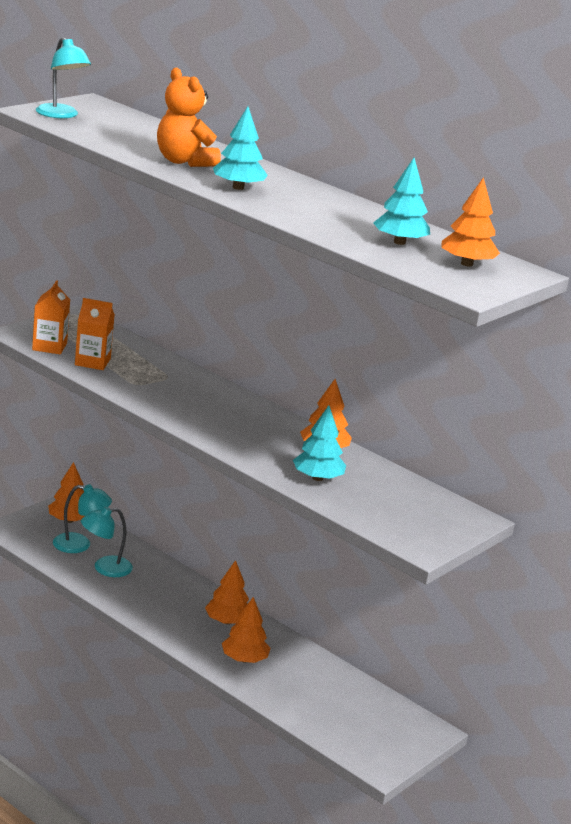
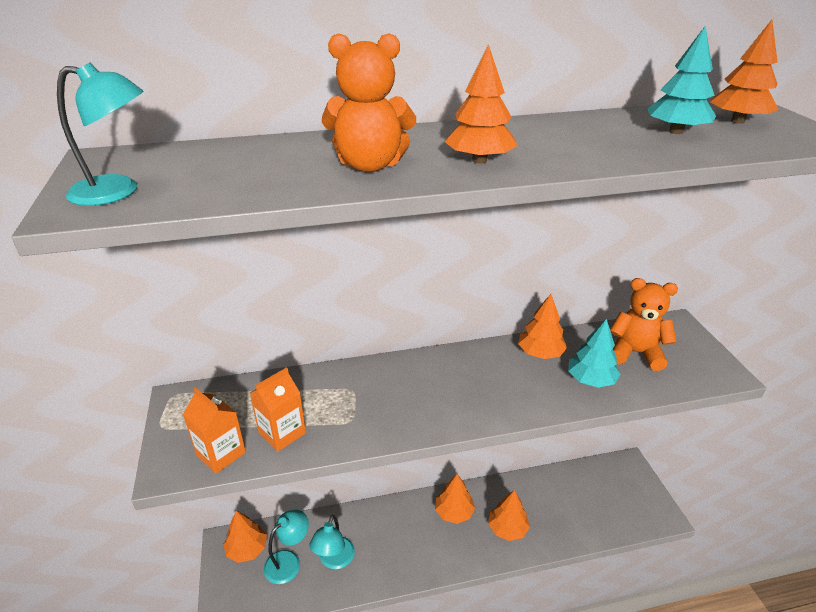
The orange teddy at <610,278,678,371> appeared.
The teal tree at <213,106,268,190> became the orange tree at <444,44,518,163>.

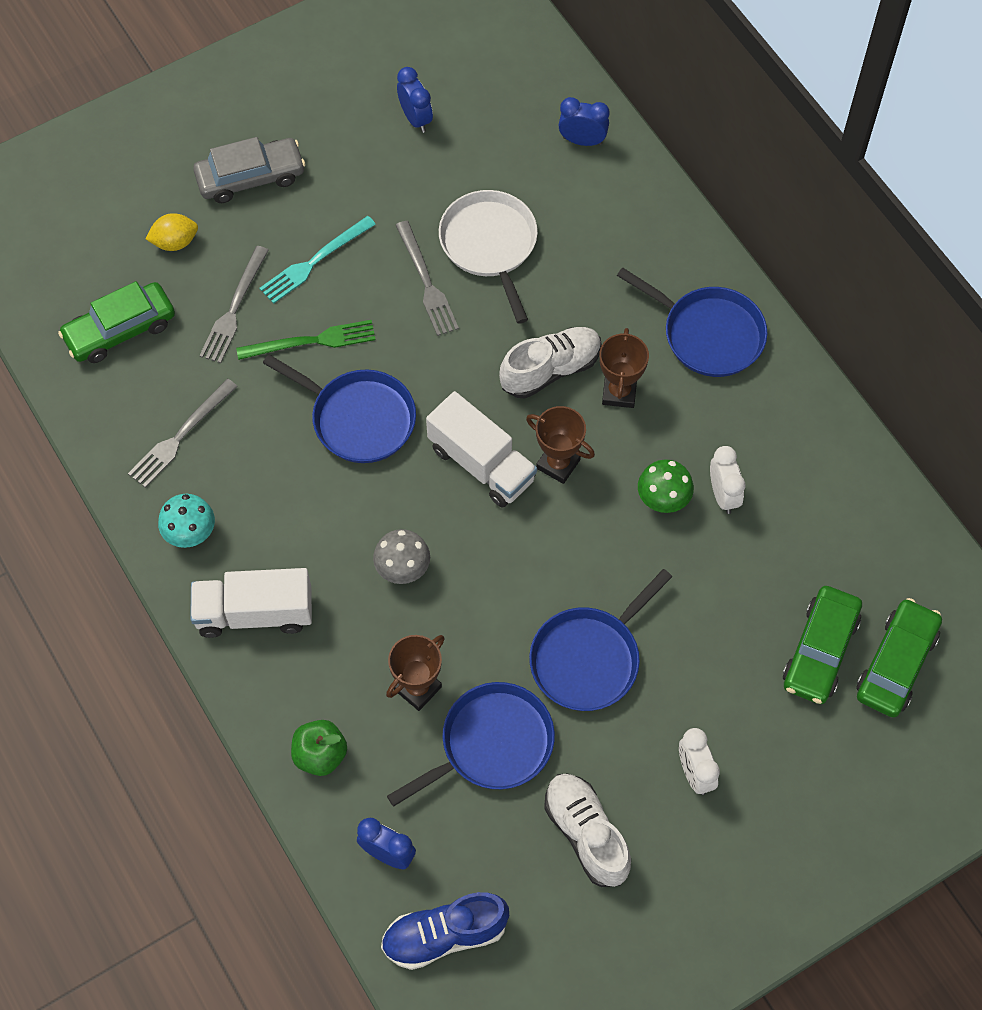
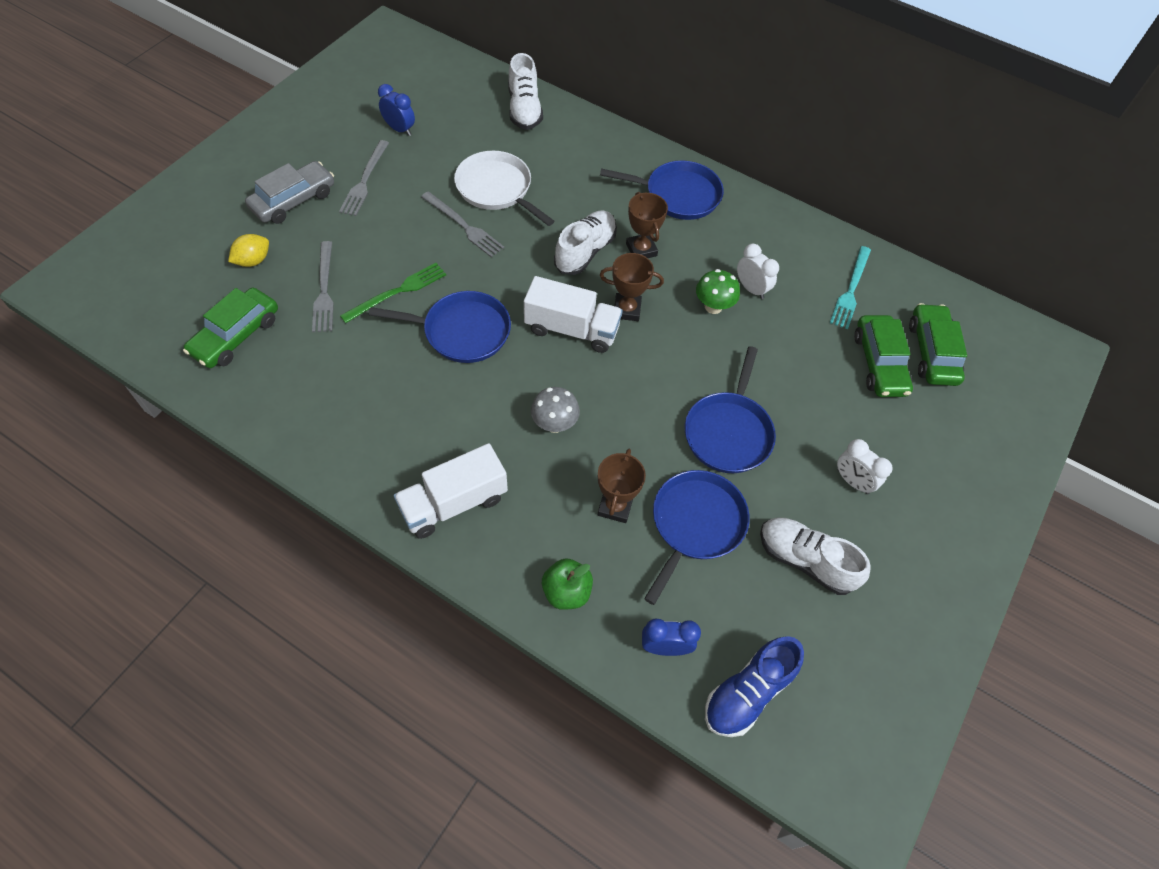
The teal fungus at <158,494,215,548> disappeared.
The ash-grey fork moved from <128,379,238,488> to <339,140,389,216>.
The teal fork moved from <259,216,376,304> to <830,246,871,329>.
The royal blue alarm clock at <558,97,609,146> was replaced by the pure white sneaker at <508,53,543,130>.

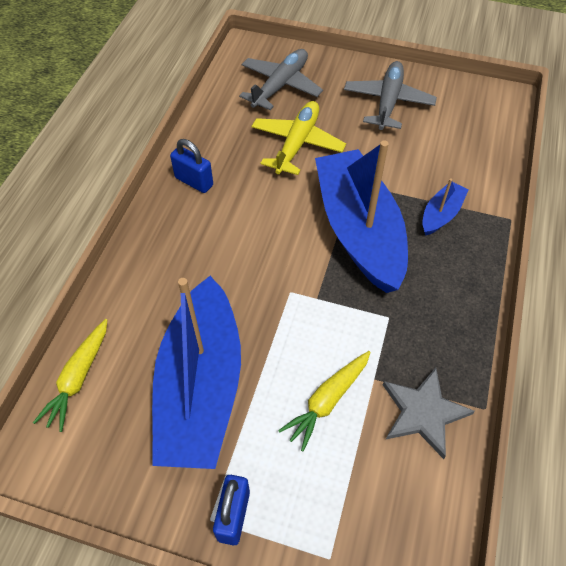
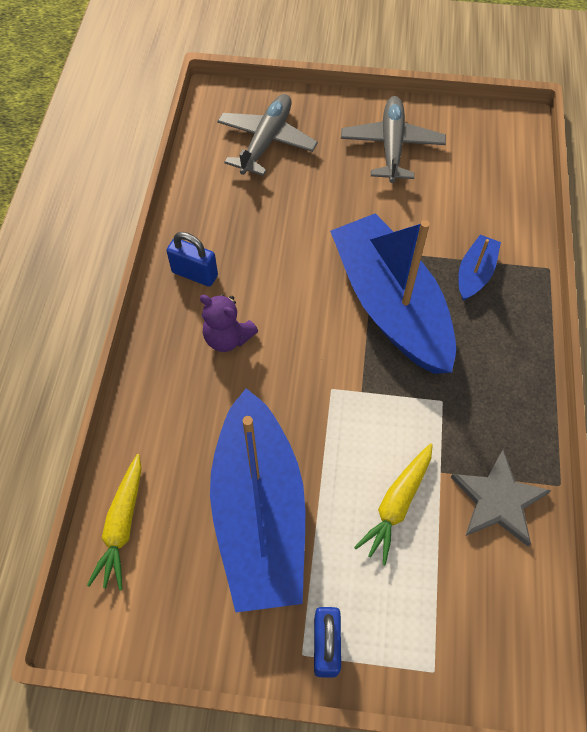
The yellow aeroplane at <251,101,346,175> disappeared.
The purple teddy at <200,294,258,352> appeared.

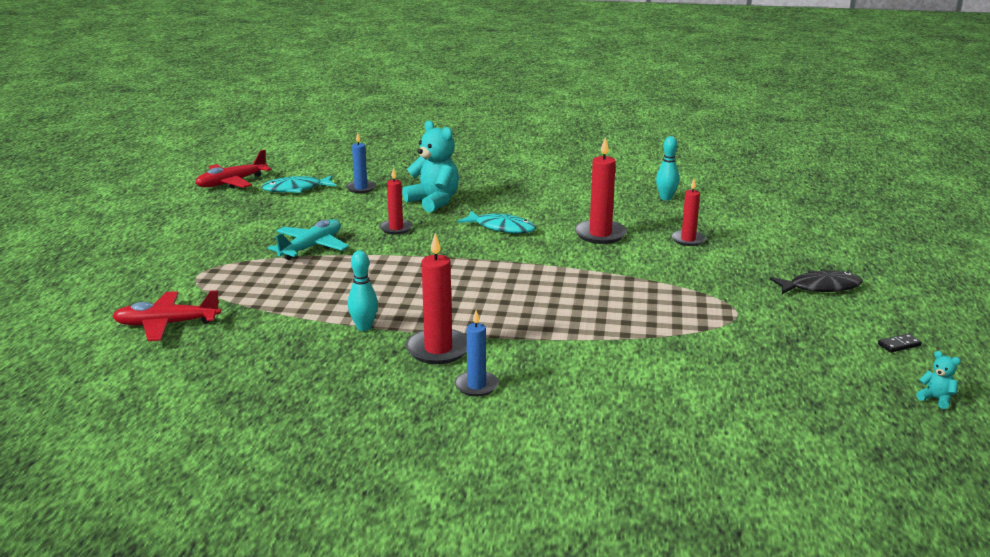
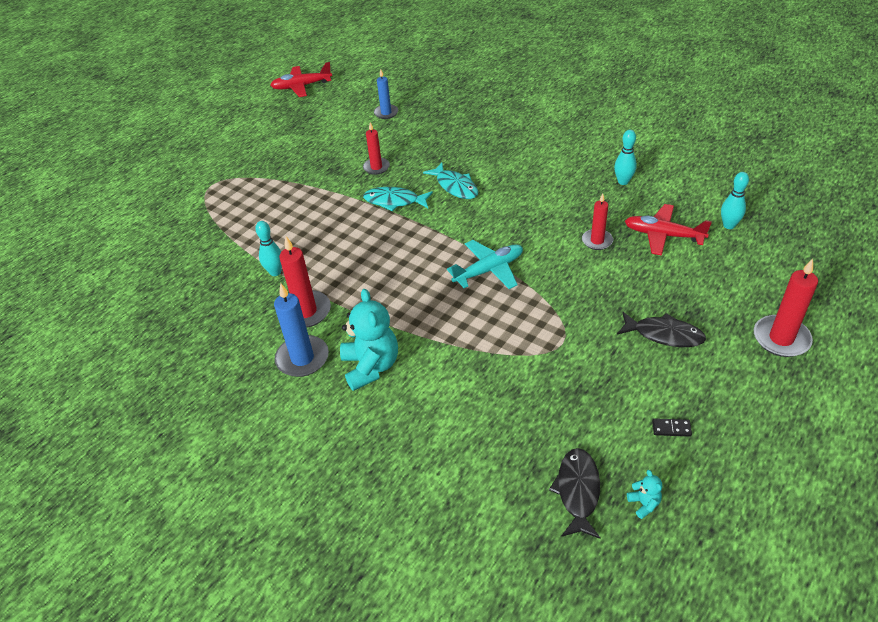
The black toy fish at <549,448,601,539> appeared.
The teal tenpin at <721,172,749,229> appeared.
The red aeroplane moved from <112,290,221,341> to <625,204,712,256>.
The teal toy fish moved from <261,175,337,193> to <363,187,433,211>.
The teal aeroplane moved from <268,219,349,260> to <447,240,523,289>.
The teal teddy moved from <402,121,459,212> to <340,289,398,391>.
The red candle moved from <575,137,627,244> to <754,259,818,357>.
The royal blue candle at <455,310,499,396> changed to 1.57 times the size.

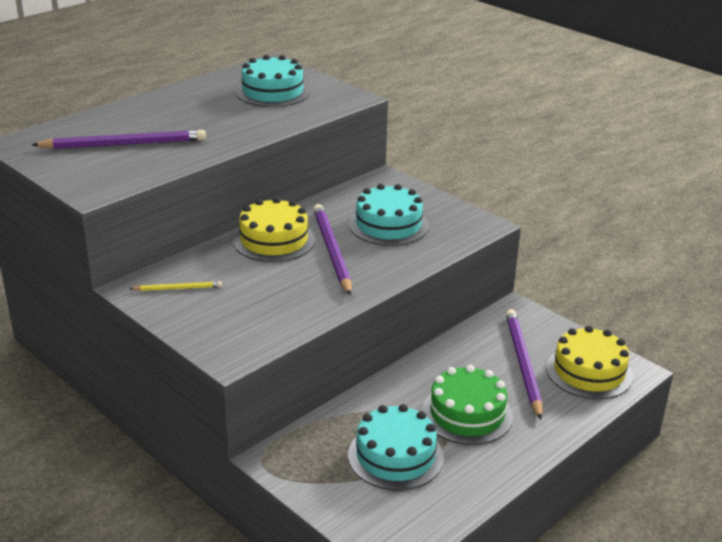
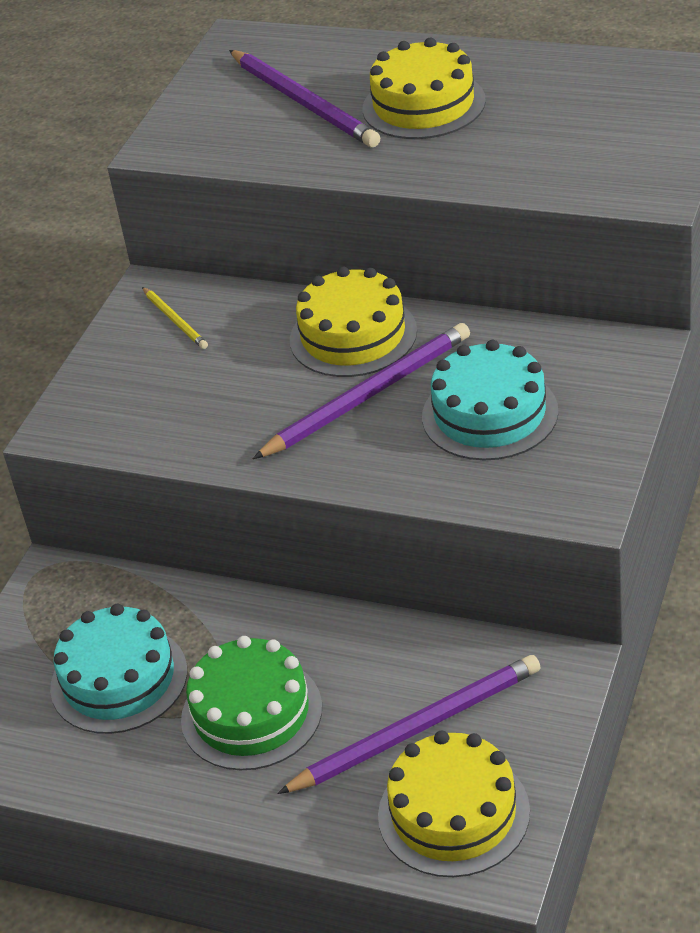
The teal gateau at <236,55,310,107> disappeared.
The yellow gateau at <363,38,486,139> appeared.

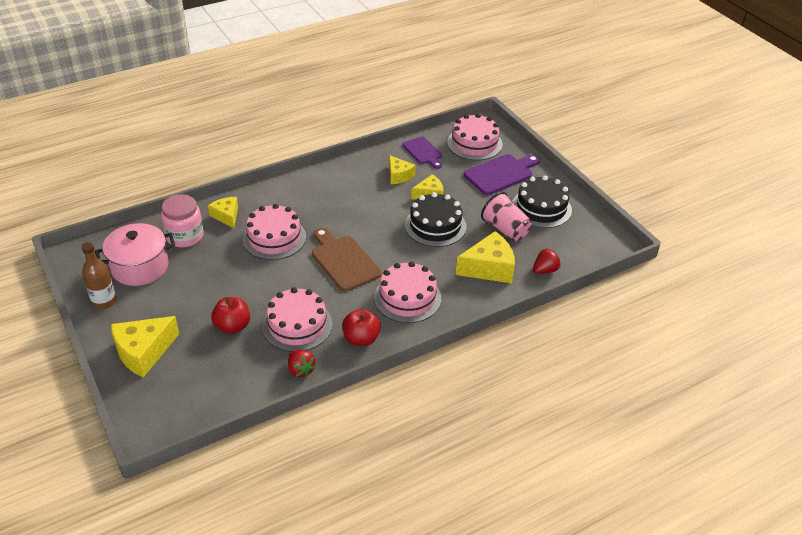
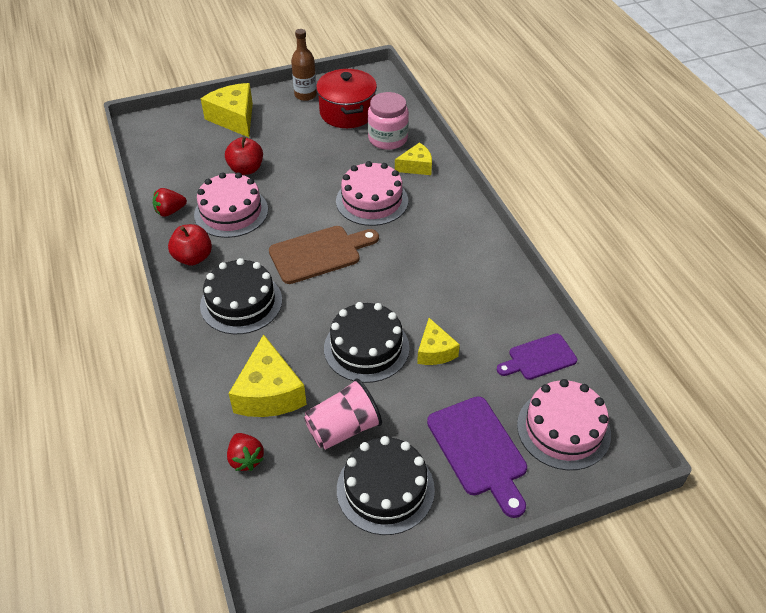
The yellow cheese wedge at <389,155,416,184> disappeared.
The pink cooking pot at <95,223,175,286> became the red cooking pot at <316,68,377,128>.
The pink gateau at <374,261,441,323> became the black gateau at <200,258,282,334>.

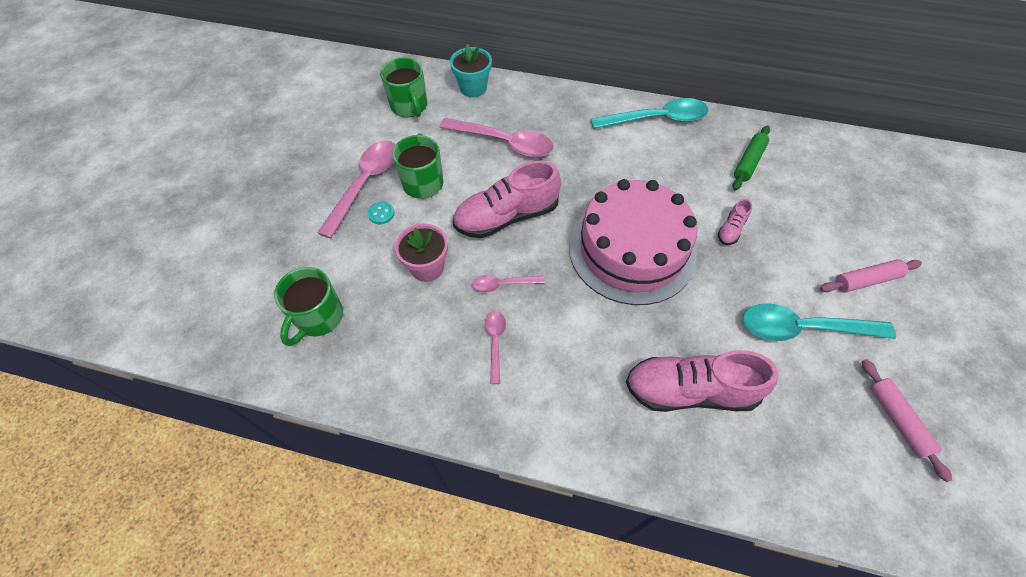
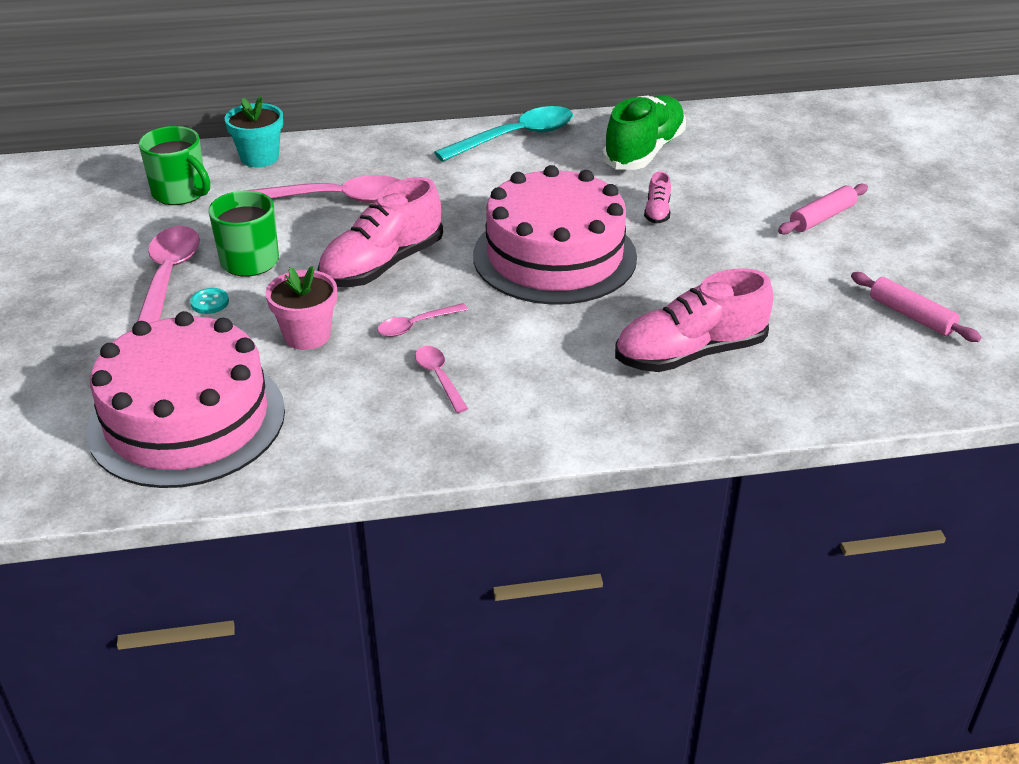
The teal spoon at <743,303,896,341> disappeared.
The leaf-green tea mug at <274,267,343,346> was replaced by the pink gateau at <87,311,285,488>.
The leaf-green dough roller at <732,125,770,190> was replaced by the leaf-green sneaker at <602,95,686,170>.

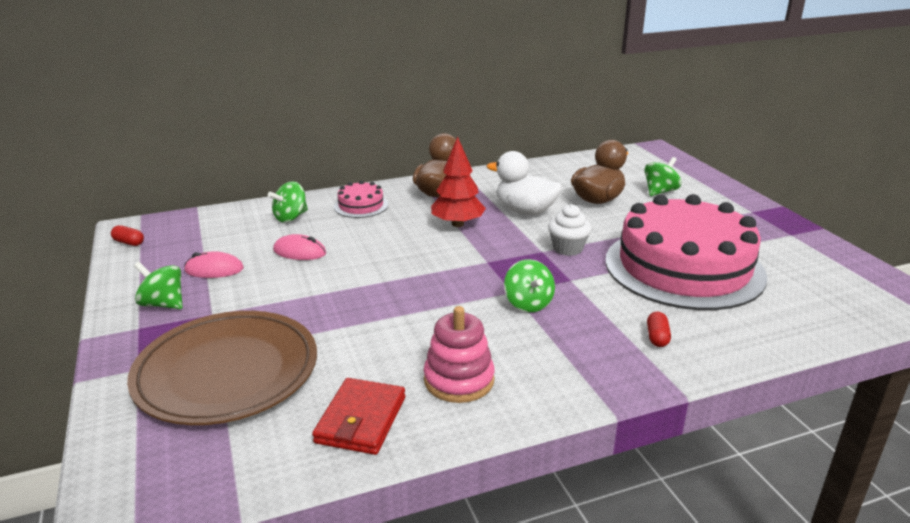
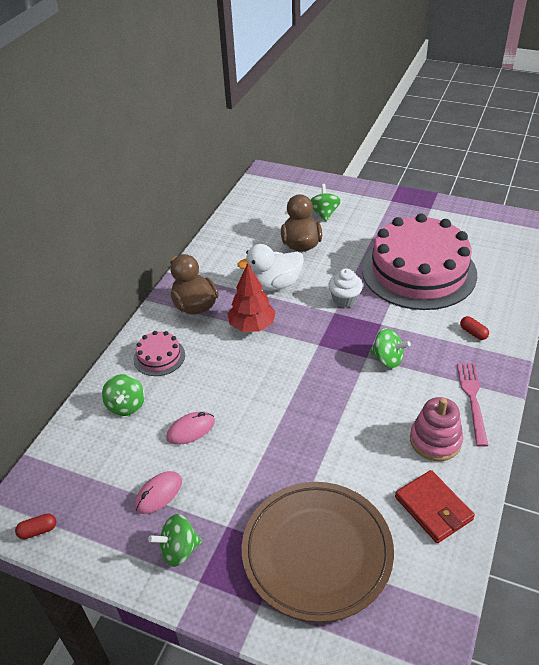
The pink fork at <457,363,488,447> appeared.

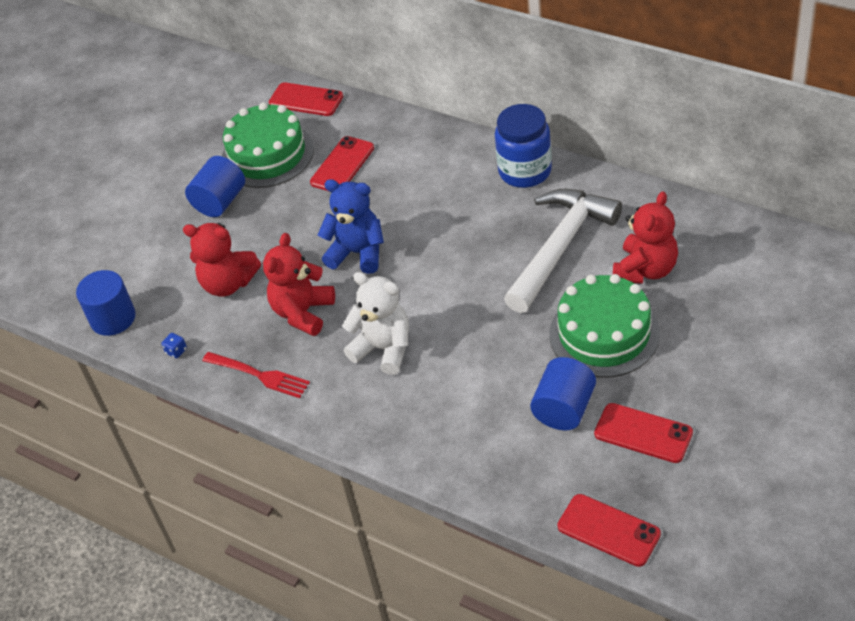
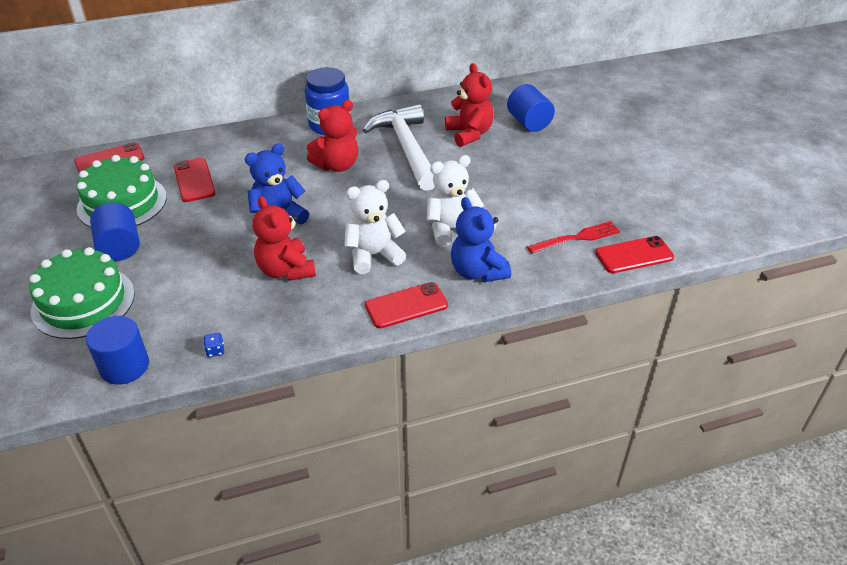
The pure white teddy at <427,155,484,247> appeared.
The royal blue teddy at <451,197,511,282> appeared.
The red teddy moved from <183,223,261,296> to <307,100,358,172>.
The red fork moved from <202,352,310,398> to <527,221,620,253>.
The royal blue cylinder moved from <530,357,596,430> to <507,84,555,132>.
The leaf-green gateau moved from <549,274,660,378> to <29,247,135,339>.
The red phone moved from <594,403,693,463> to <365,282,448,328>.

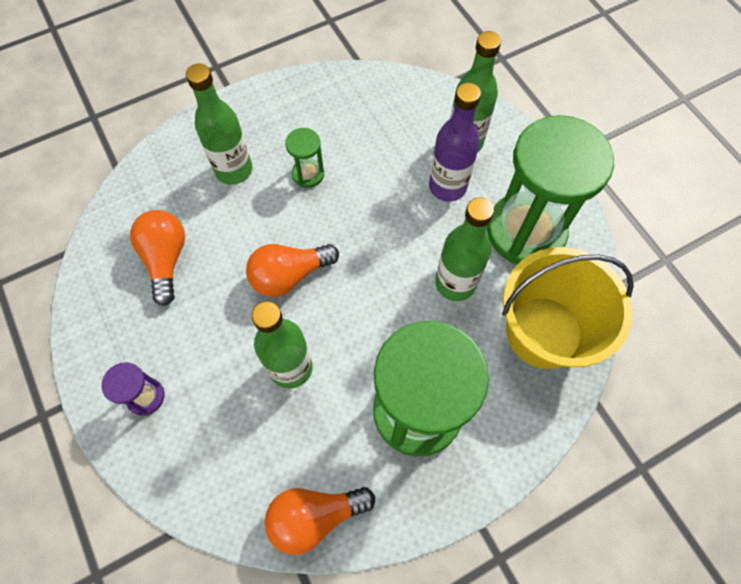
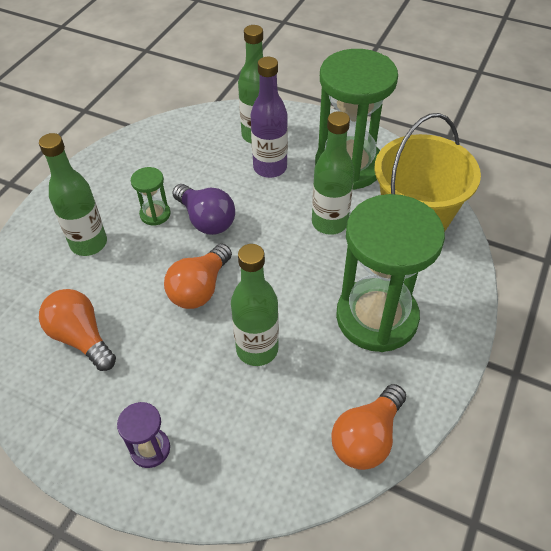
The purple lightbulb at <172,184,235,235> appeared.

